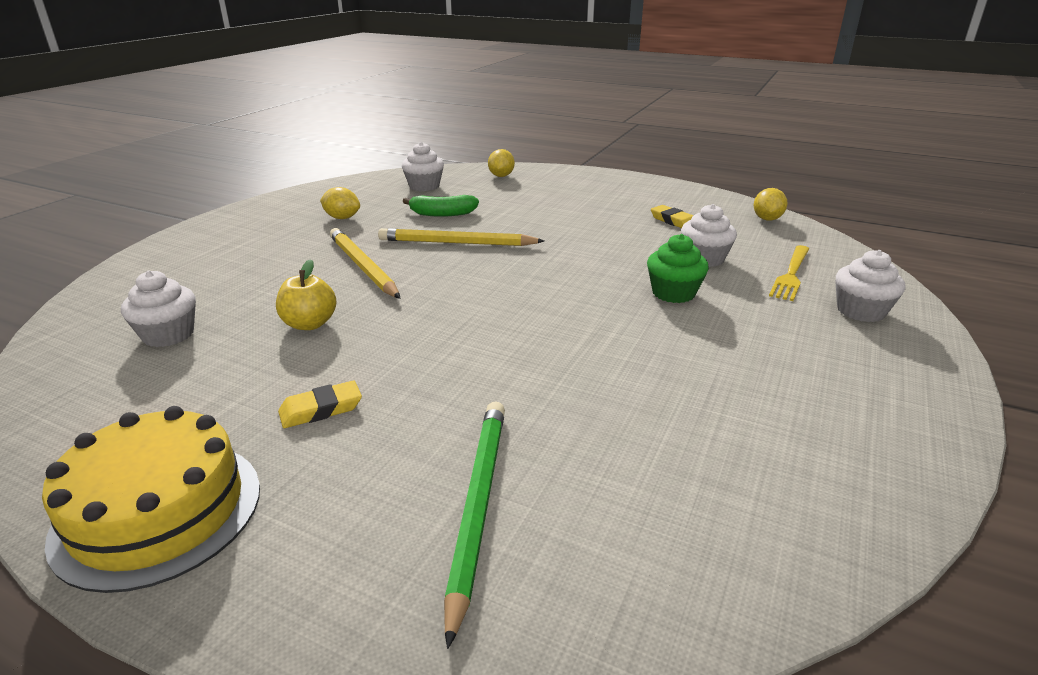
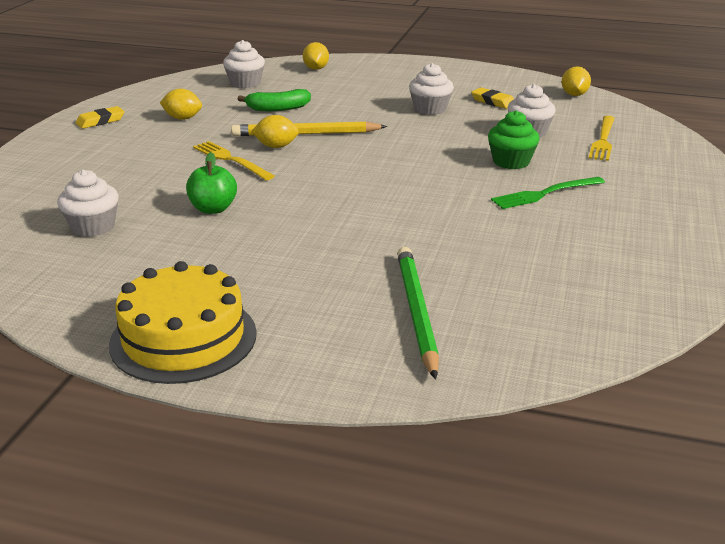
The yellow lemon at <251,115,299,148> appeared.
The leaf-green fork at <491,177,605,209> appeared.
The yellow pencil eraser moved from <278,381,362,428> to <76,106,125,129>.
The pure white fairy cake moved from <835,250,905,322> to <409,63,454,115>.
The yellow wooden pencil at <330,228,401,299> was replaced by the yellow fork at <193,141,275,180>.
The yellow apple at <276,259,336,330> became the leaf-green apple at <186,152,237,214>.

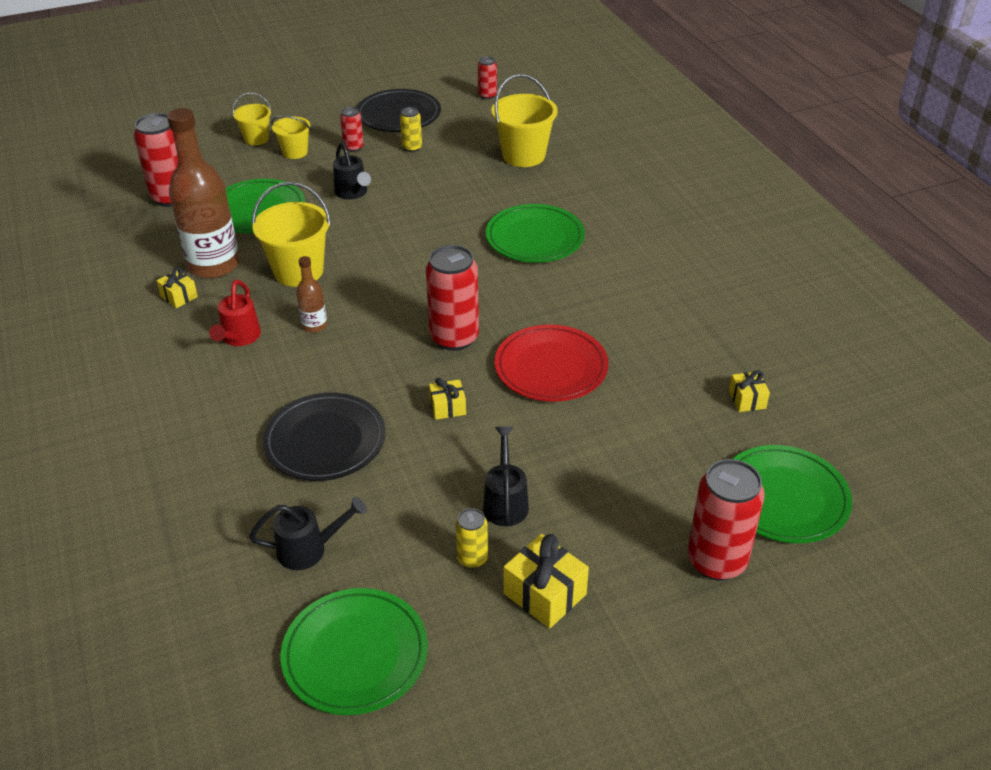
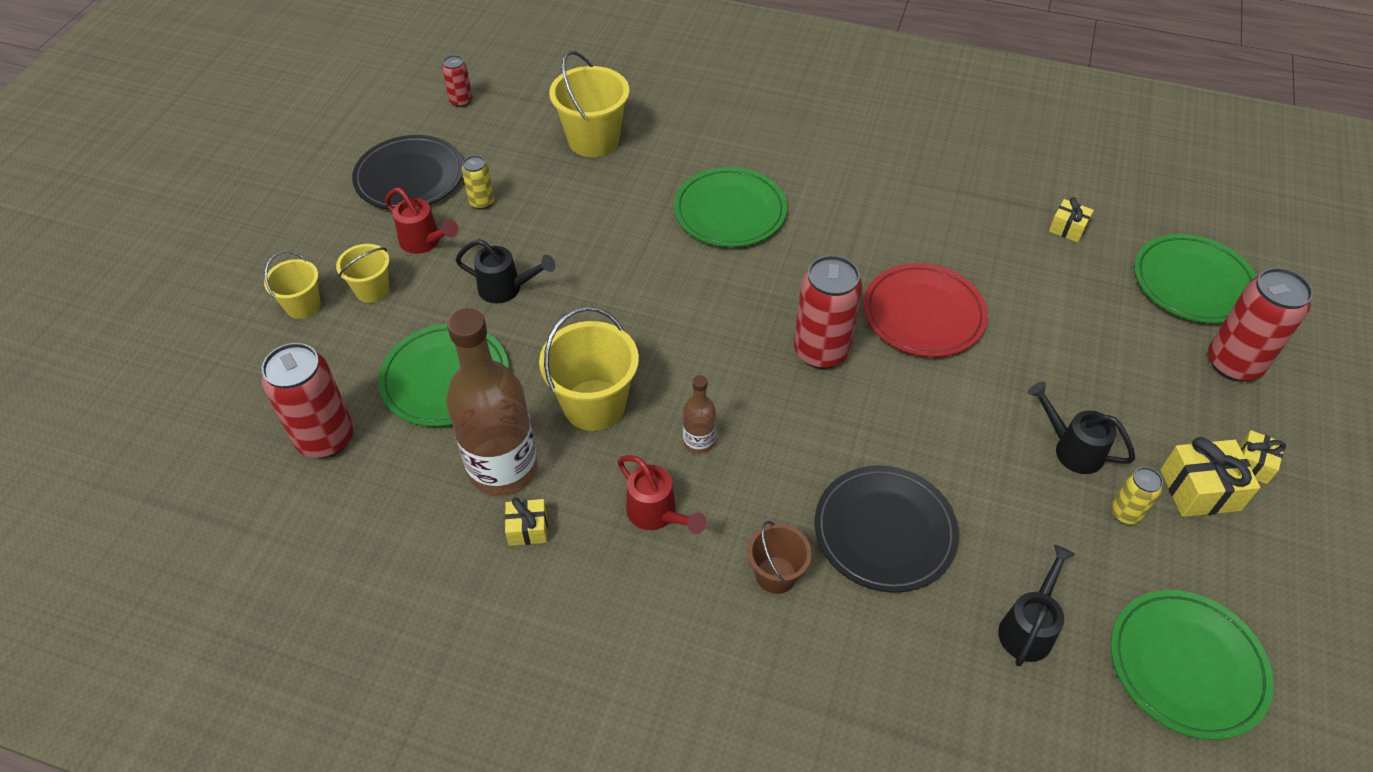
The dark brown sand bucket at <748,521,812,594> appeared.
The yellow wrapped gift moved from <429,378,466,420> to <1239,430,1286,484>.
The red soda can at <340,107,364,152> was replaced by the red watering pot at <385,188,459,254>.

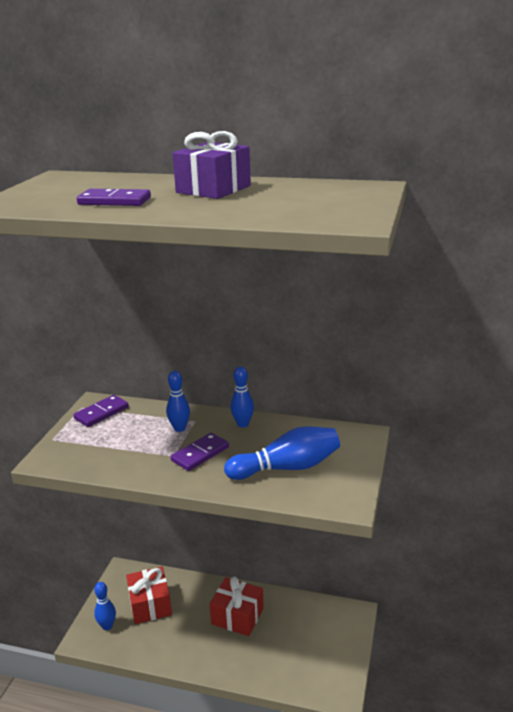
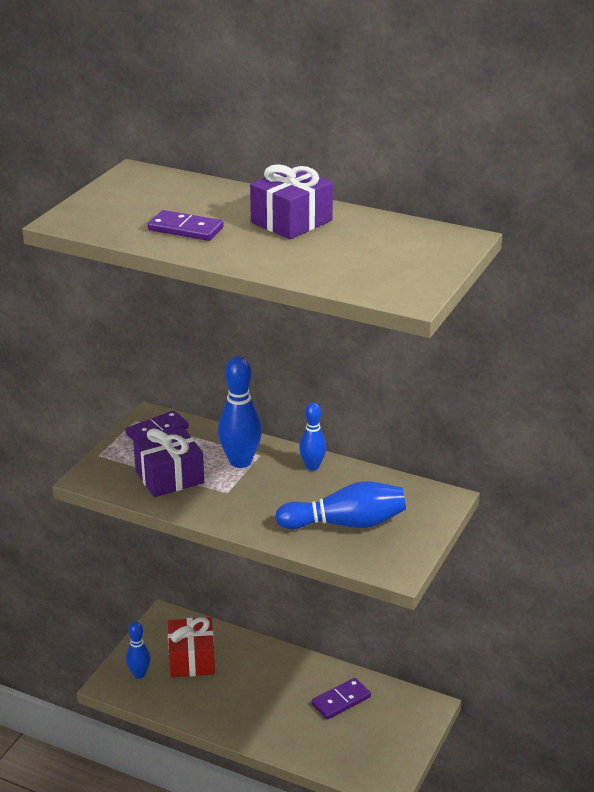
The red wrapped gift at <210,576,264,636> disappeared.
The purple wrapped gift at <133,428,204,497> appeared.
The purple domino piece moved from <171,433,229,471> to <311,678,371,720>.
The royal blue tenpin at <166,371,190,432> changed to 1.62 times the size.

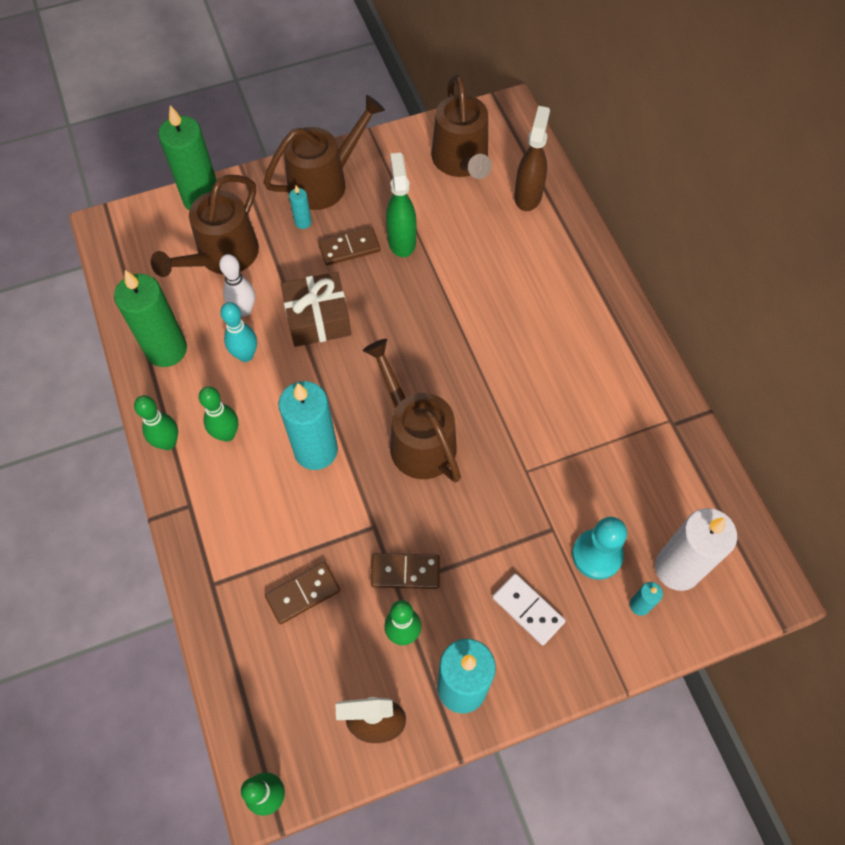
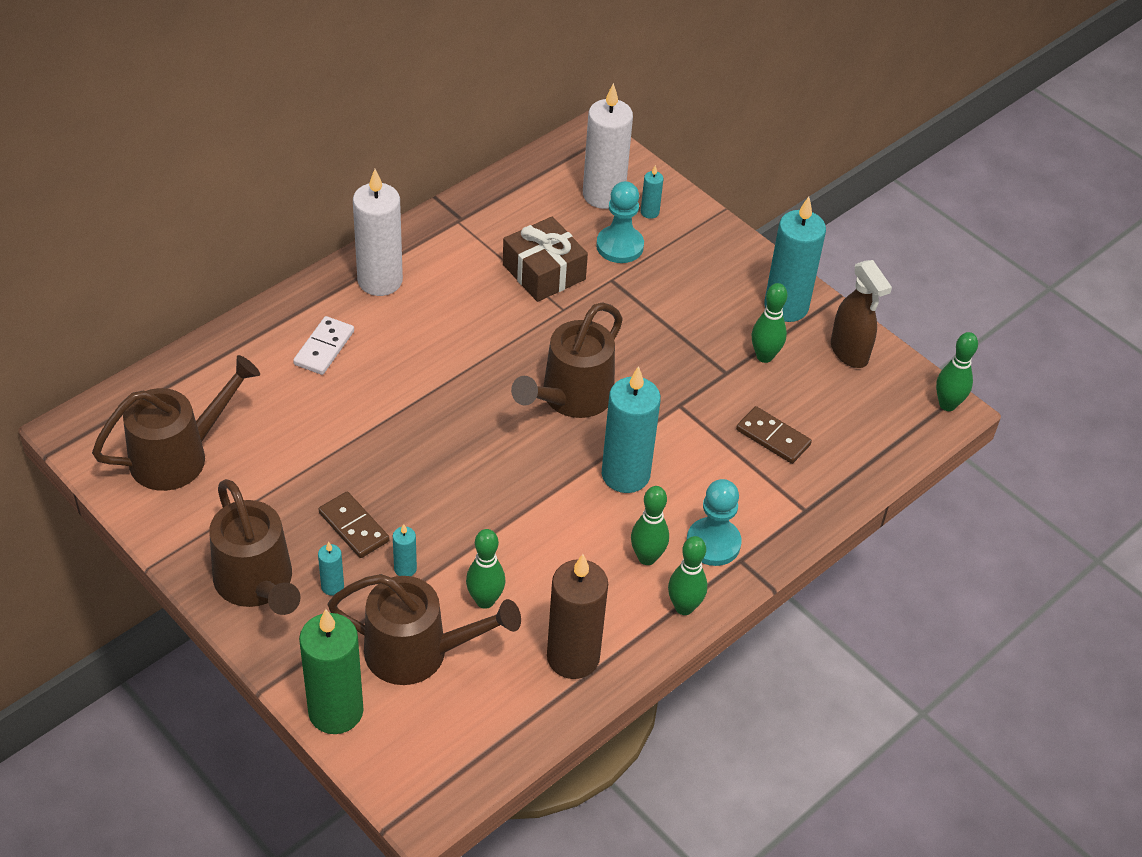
The teal tenpin at <220,302,257,362> disappeared.
The dark brown domino piece at <371,553,440,589> disappeared.
The leaf-green spray bottle at <386,153,417,257> disappeared.
The dark brown spray bottle at <514,106,550,211> disappeared.
The pure white candle at <353,169,403,296> appeared.
The teal candle at <393,524,417,576> appeared.
The teal chess pawn at <687,479,742,566> appeared.
The dark brown wrapped gift moved from <281,272,351,347> to <503,217,588,302>.
The pure white domino piece moved from <493,574,566,645> to <293,316,354,375>.
The leaf-green candle at <114,270,187,367> became the dark brown candle at <547,554,608,679>.
The pure white tenpin at <219,254,255,316> became the leaf-green tenpin at <466,529,505,609>.
The dark brown watering pot at <264,95,385,210> turned 150 degrees counterclockwise.

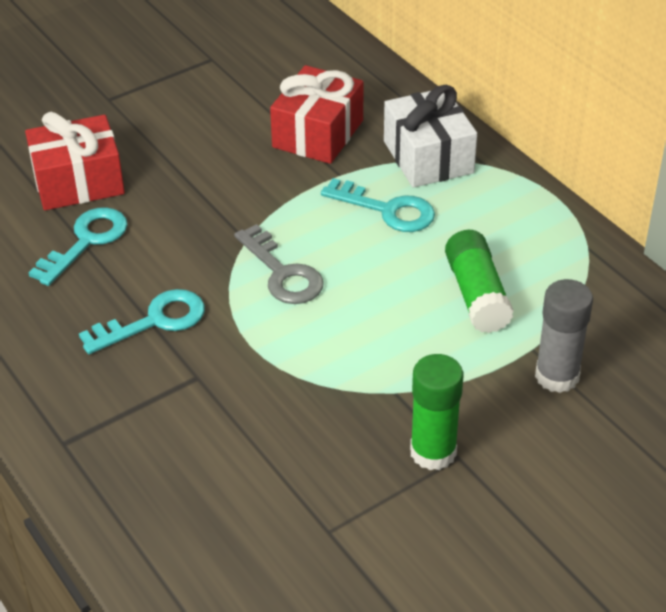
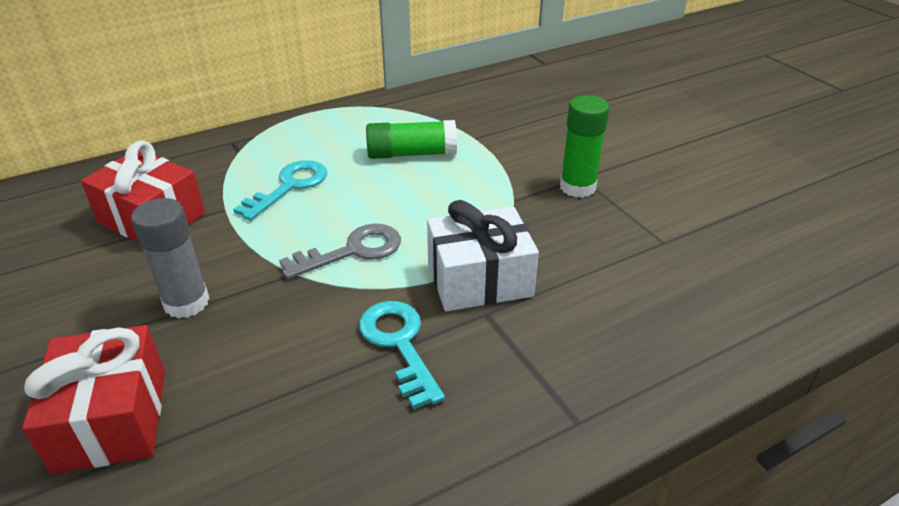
The teal key at <29,207,128,286> disappeared.
The pure white wrapped gift moved from <384,85,477,188> to <427,200,539,312>.
The ash-grey glue stick moved from <535,279,593,393> to <131,198,210,319>.

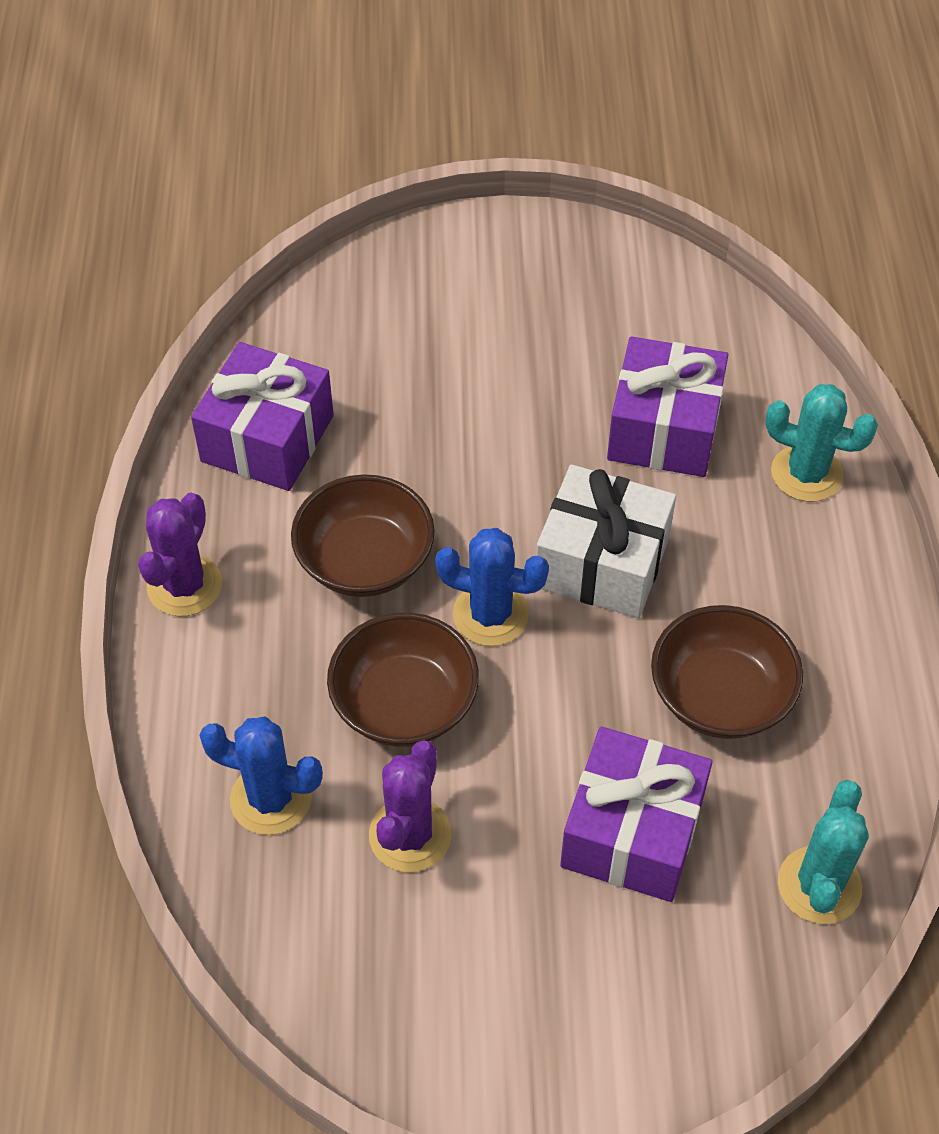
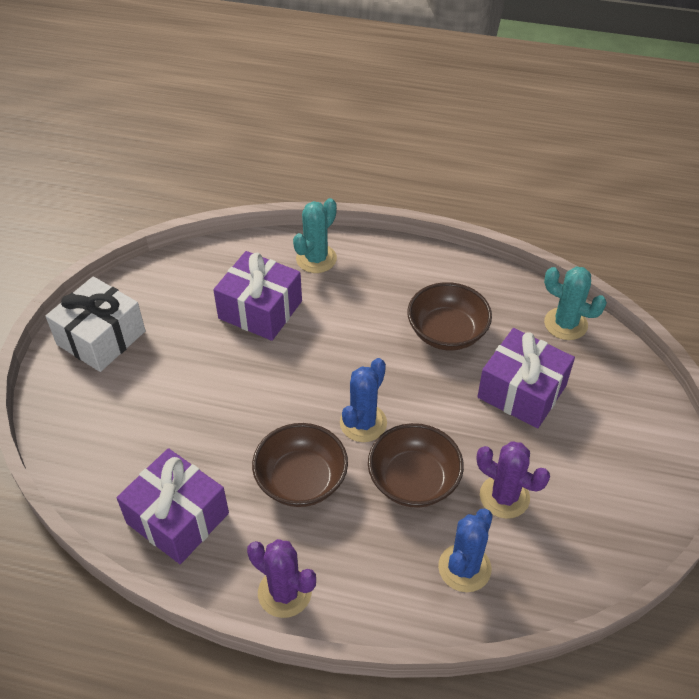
The pure white wrapped gift moved from <536,464,676,618> to <46,276,145,372>.

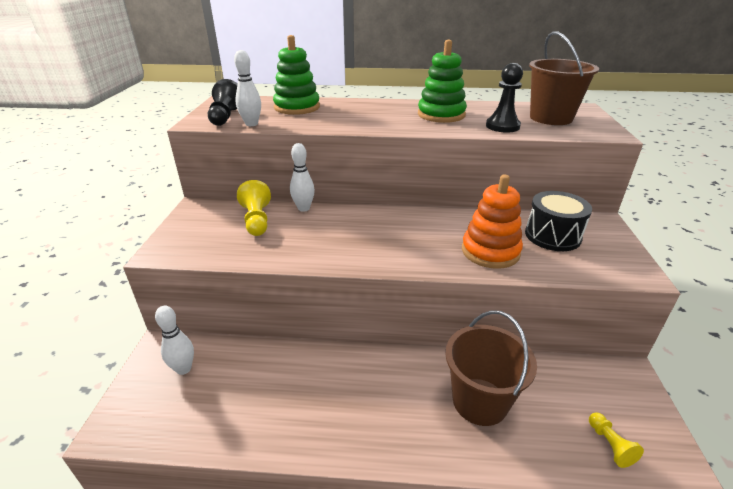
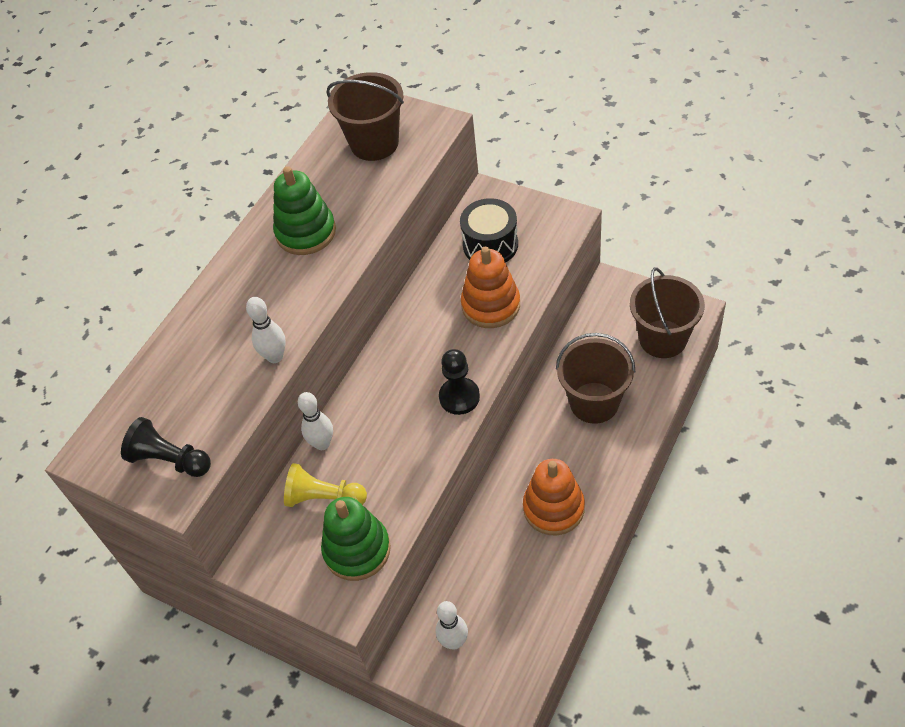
The orange stacking rings at <523,459,585,535> appeared.
The pure white tenpin moved from <234,50,261,126> to <246,297,286,363>.
The leaf-green stacking rings moved from <273,35,320,115> to <321,497,391,581>.
The black chess pawn moved from <486,63,523,132> to <439,349,480,415>.
The yellow chess pawn at <589,412,644,468> was replaced by the dark brown sand bucket at <630,267,705,358>.

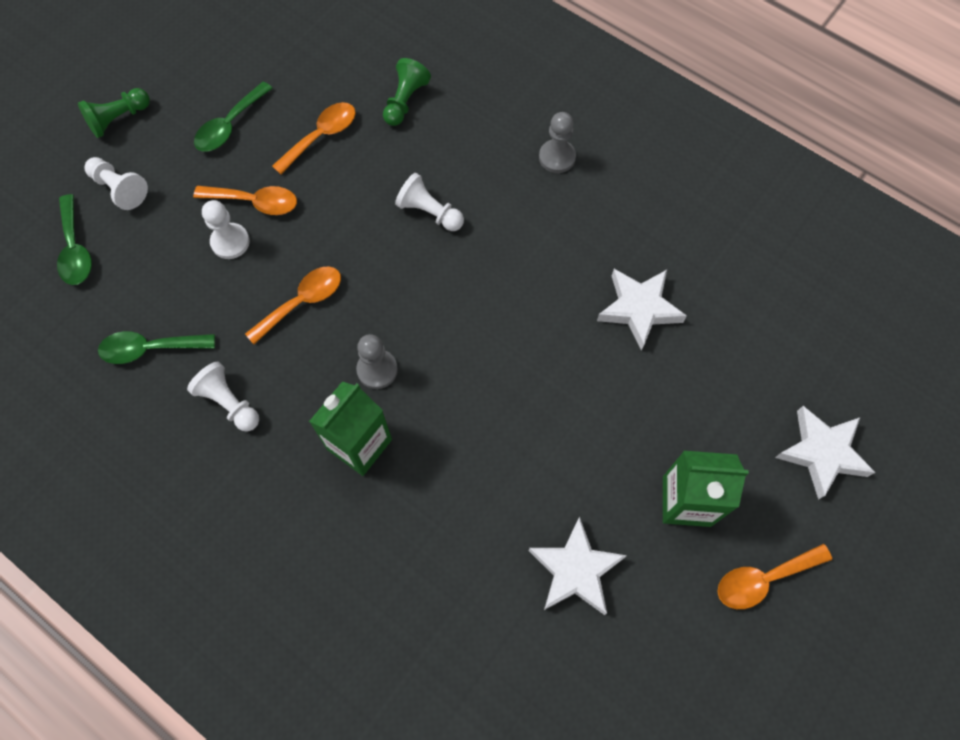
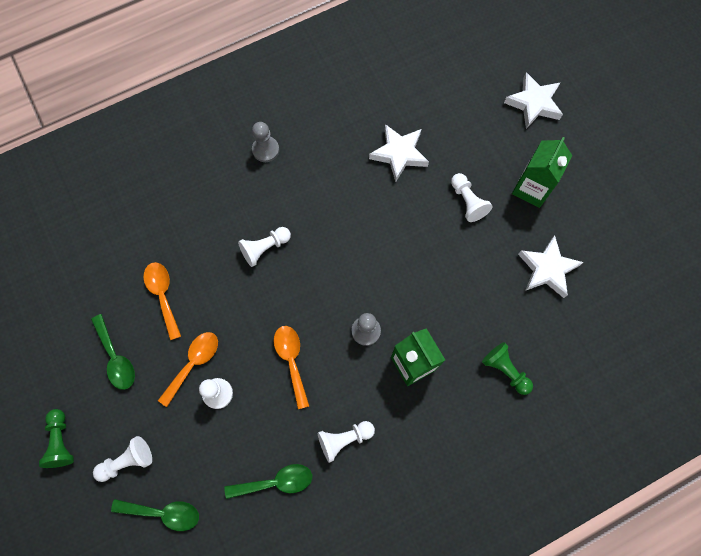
The orange spoon at <717,544,832,609> disappeared.
The pure white chess pawn at <451,173,492,222> appeared.
The leaf-green chess pawn moved from <383,58,431,126> to <482,342,533,395>.
The leaf-green spoon at <98,331,215,364> turned 120 degrees counterclockwise.

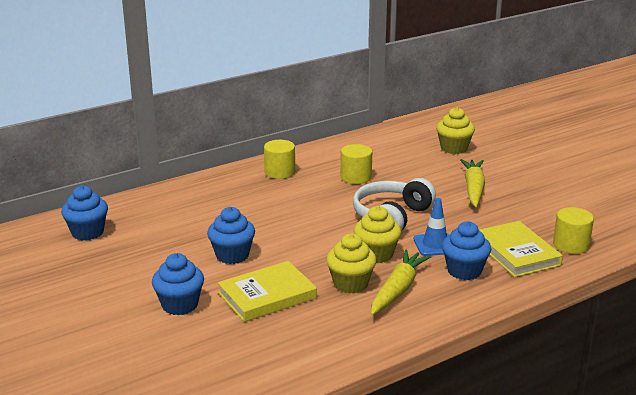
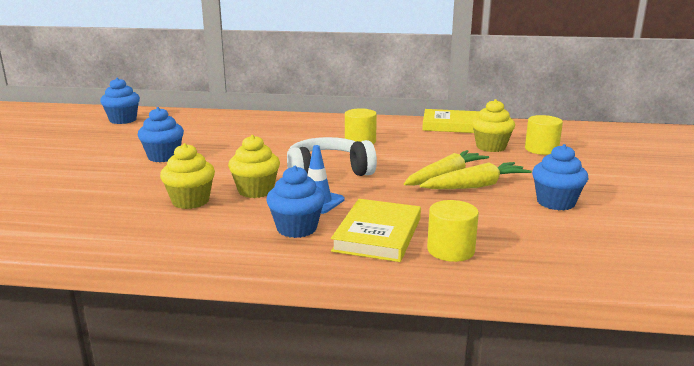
The royal blue fairy cake moved from <152,253,204,315> to <532,144,588,210>.
The yellow hardcover moved from <218,261,317,322> to <422,109,480,133>.
The yellow cylinder moved from <264,140,295,179> to <525,115,563,155>.
The yellow toy carrot moved from <371,250,432,315> to <420,162,532,189>.

